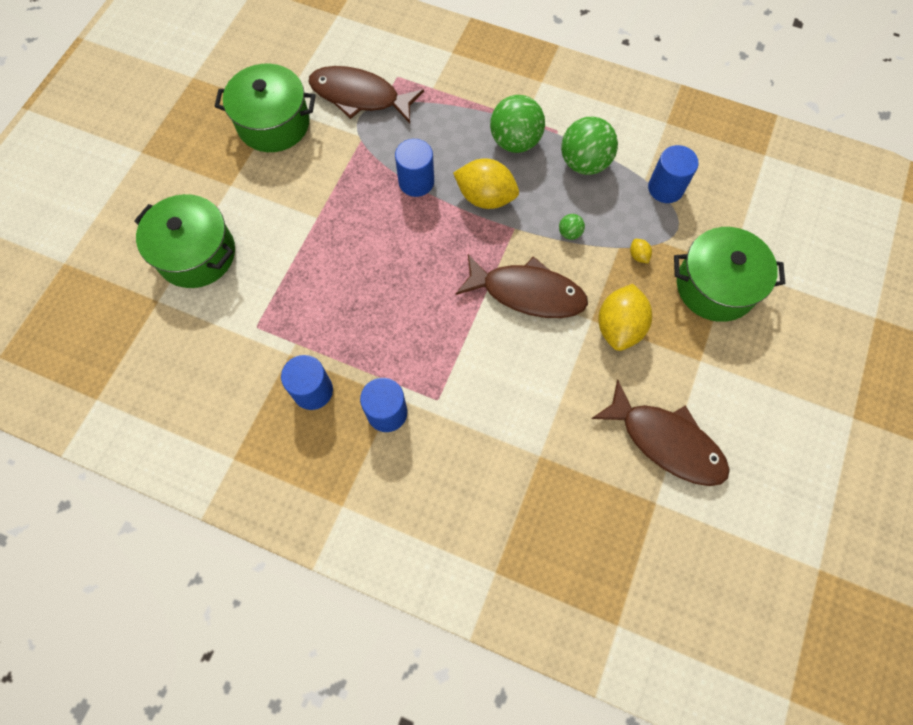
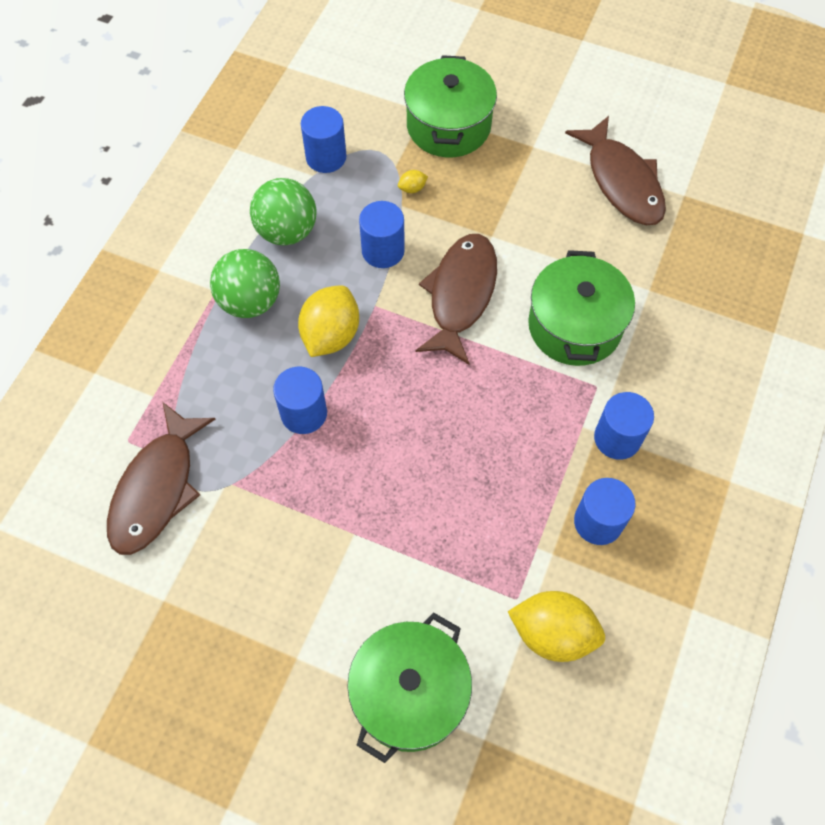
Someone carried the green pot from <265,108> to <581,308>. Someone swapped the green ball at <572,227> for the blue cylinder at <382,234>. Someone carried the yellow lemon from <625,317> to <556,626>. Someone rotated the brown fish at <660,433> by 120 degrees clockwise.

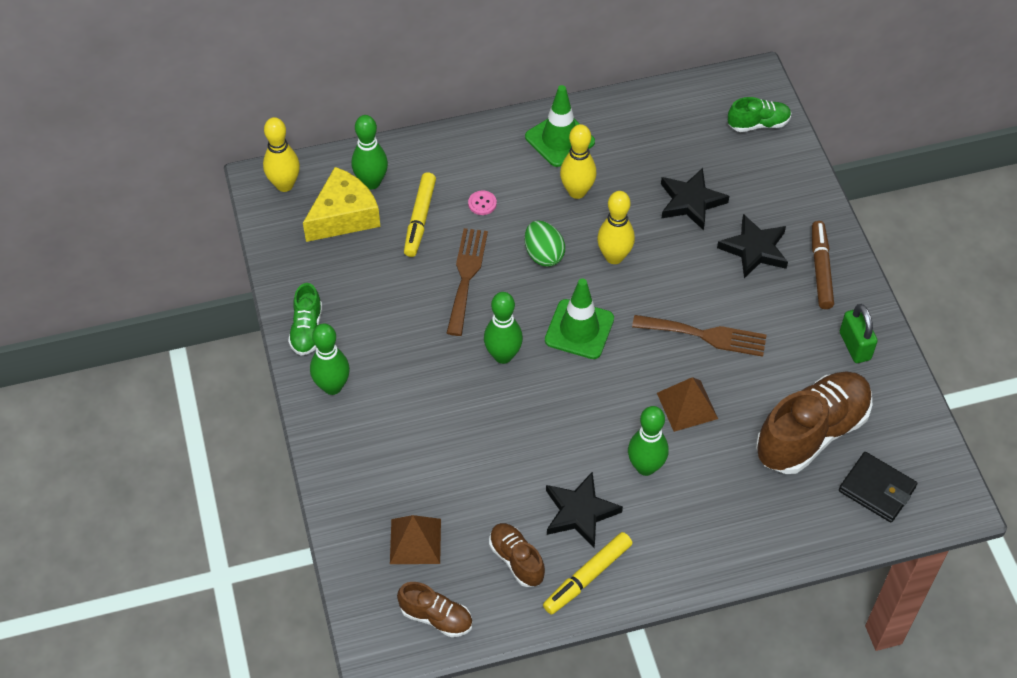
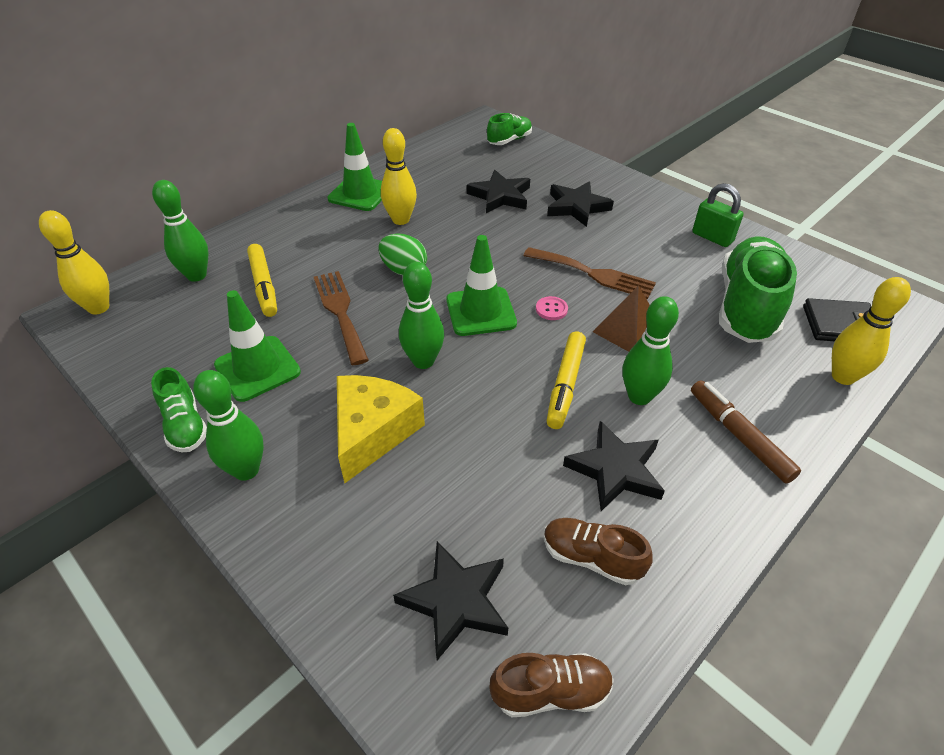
Someone carried the yellow cheese from <341,204> to <381,429>. Someone carried the pink button from <482,202> to <552,308>. Someone carried the yellow bowling pin from <616,227> to <871,331>. Someone carried the brown marker from <823,265> to <746,432>. Someone rotated the brown fork at <699,336> by 45 degrees clockwise. Someone repainted the brown shoe at <814,422>, which became the green shoe at <758,289>. Someone swapped the brown pyramid at <415,539> for the black star at <450,600>. Someone carried the yellow marker from <588,573> to <566,380>. Someone put down the green traffic cone at <257,346>.

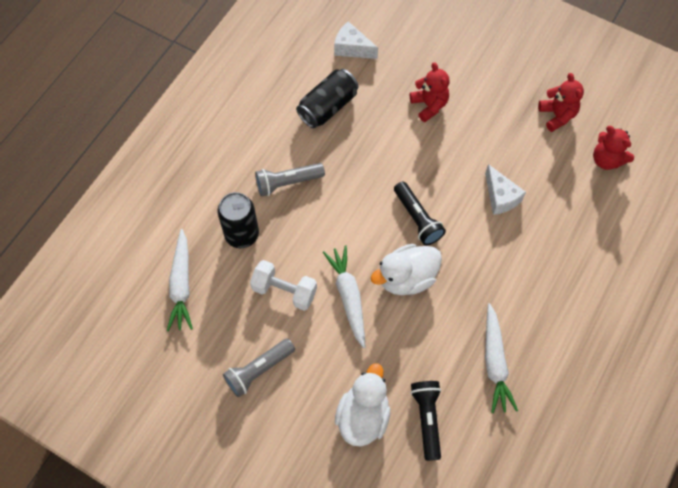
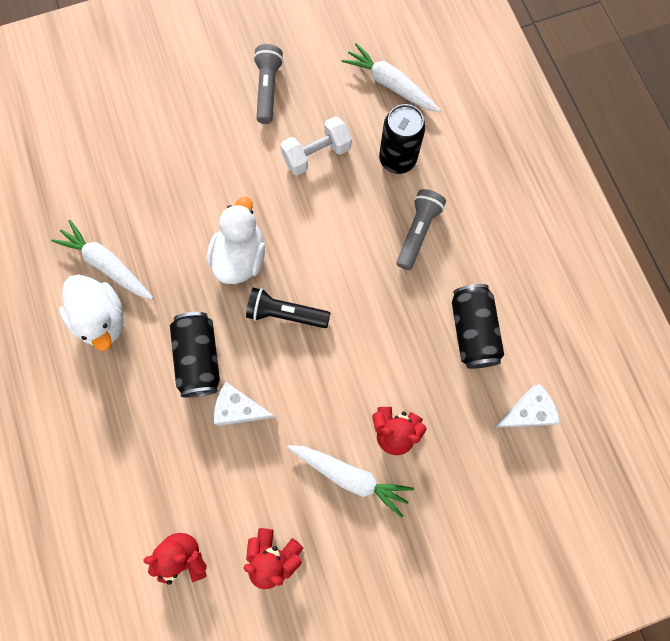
Someone carried the white carrot from <344,296> to <350,481>. Someone carried the white duck from <362,405> to <91,313>. Someone took away the black flashlight at <425,421>. Someone put down the black can at <195,355>.

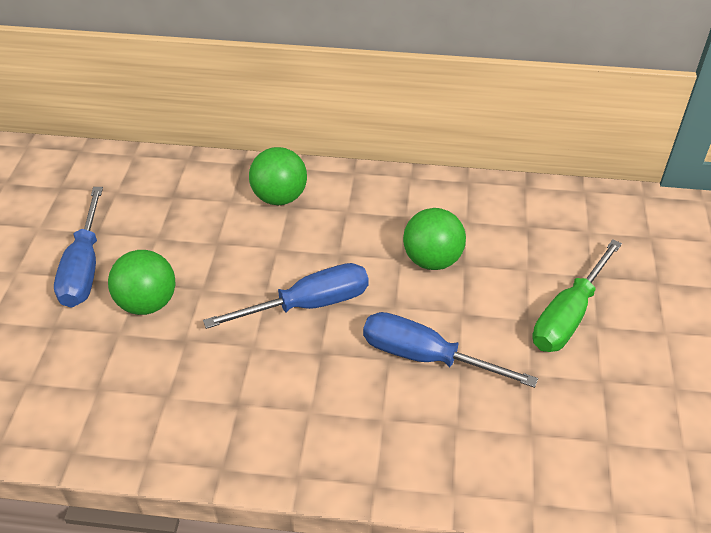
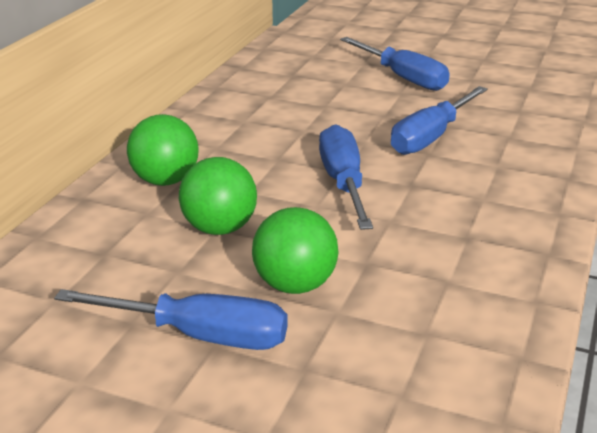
Someone carried the green ball from <434,239> to <218,196>. Someone repainted the green screwdriver at <577,295>, which became the blue screwdriver at <395,64>.

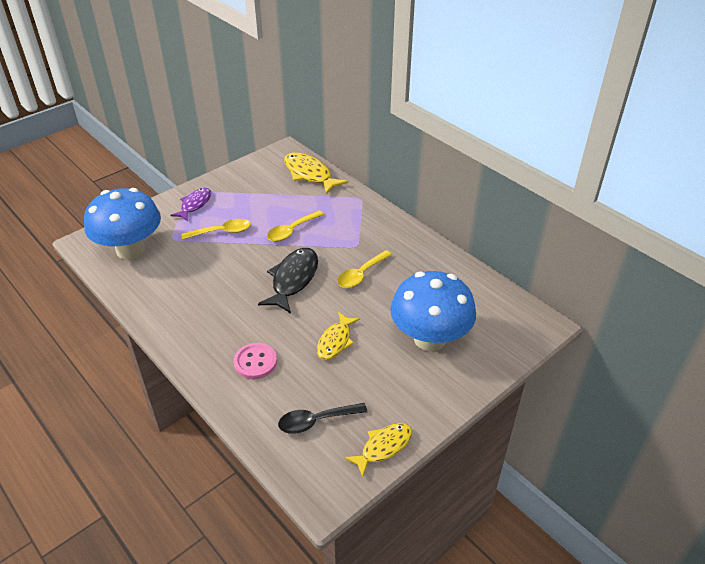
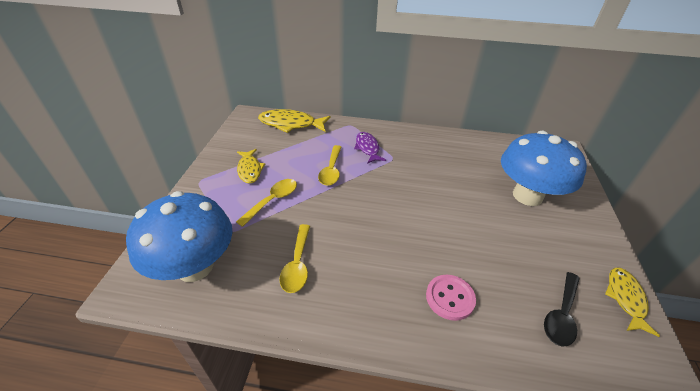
Someone carried the purple fish from <190,204> to <370,148>. Someone took away the black fish at <288,281>. Someone carried the yellow spoon from <364,269> to <294,258>. Someone carried the yellow fish from <338,336> to <251,166>.

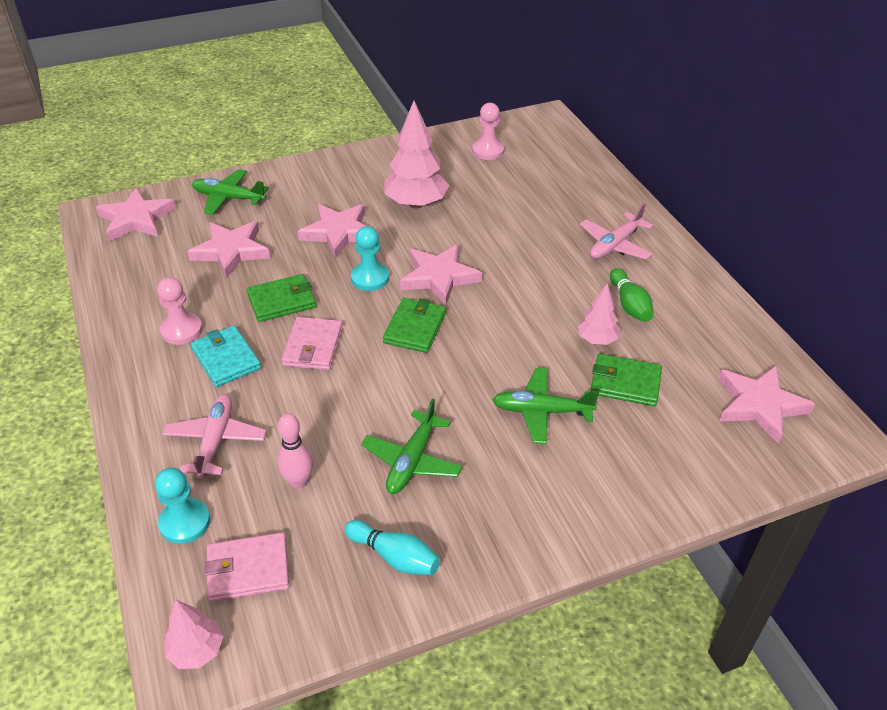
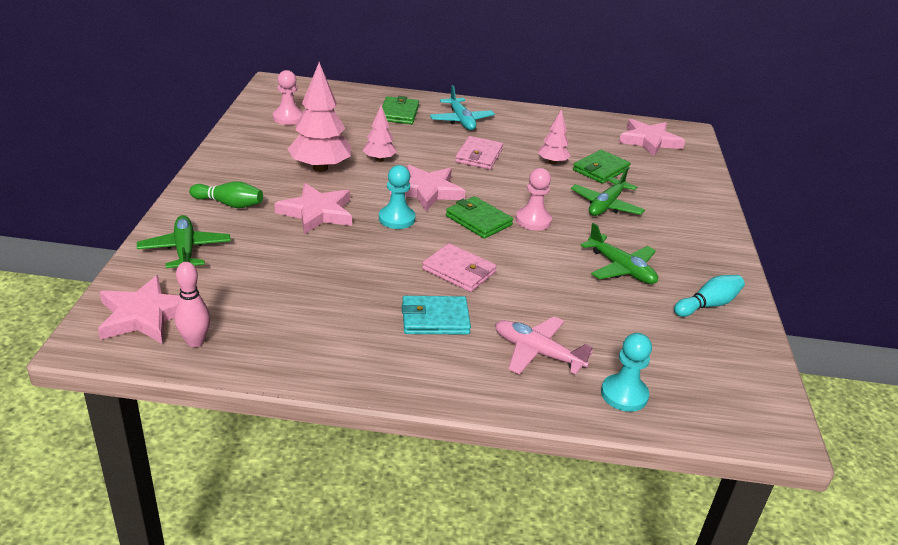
Someone rotated the green plane at <230,191> by 120 degrees clockwise. Someone repainted the pink plane at <617,231>, which became the turquoise plane at <462,107>. Someone took away the pink star at <229,249>. Someone carried the green bowling pin from <632,295> to <226,194>. Someone carried the green wallet from <281,298> to <400,110>. Someone carried the pink pawn from <180,311> to <534,199>. Someone carried the pink bowling pin from <296,451> to <192,304>. Someone carried the pink wallet from <247,567> to <479,152>. Someone carried the pink tree from <194,634> to <380,133>.

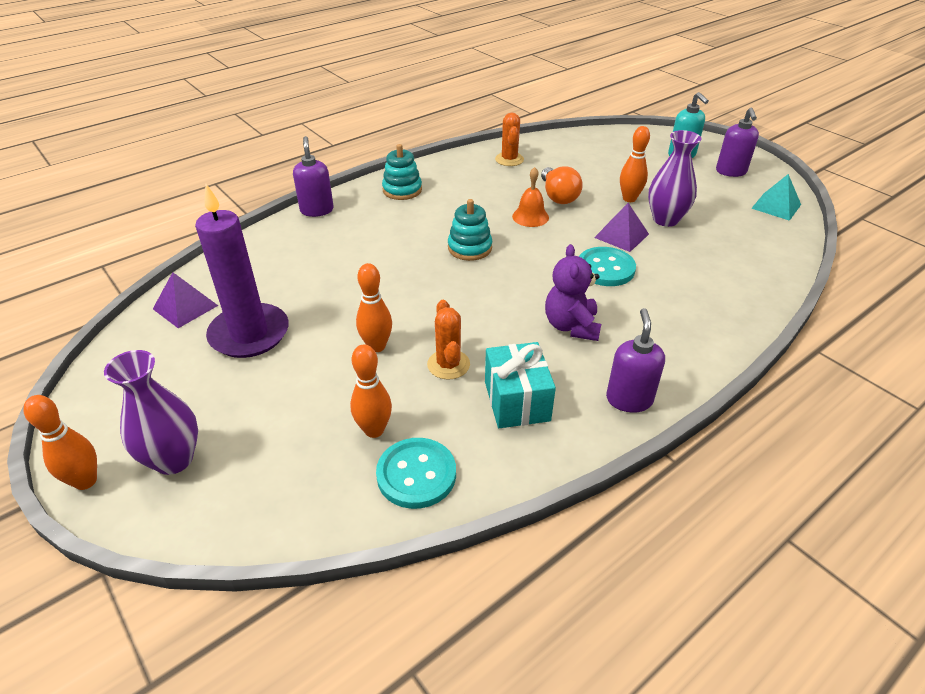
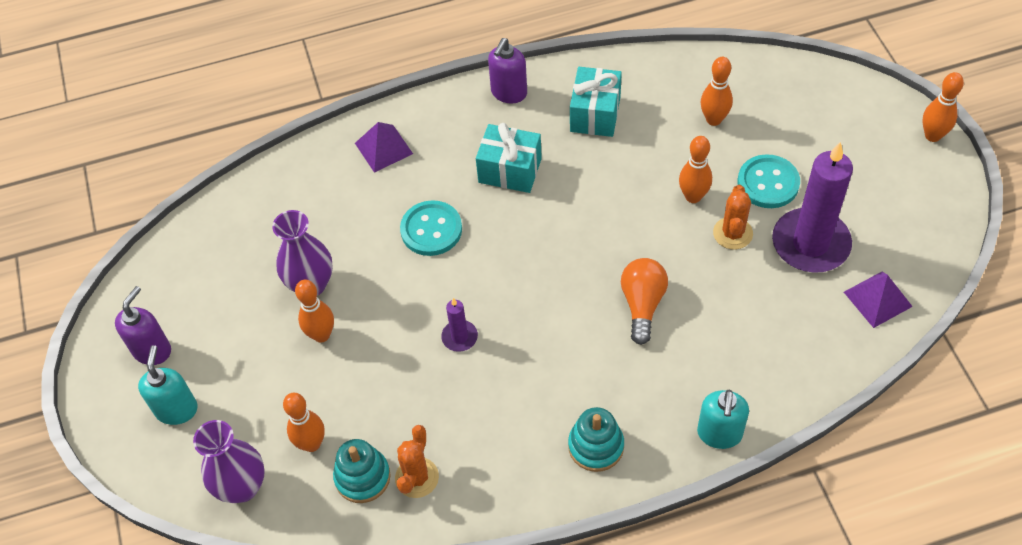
Someone repainted the purple soap dispenser at <313,176>, which became the turquoise soap dispenser at <723,419>. Someone carried the orange light bulb from <562,185> to <644,301>. Someone swapped the orange bell at <530,197> for the purple candle at <459,325>. Someone took away the turquoise pyramid at <776,197>. Someone carried the turquoise stacking toy from <470,230> to <362,471>. Someone carried the purple pyramid from <621,227> to <384,147>. Someone swapped the purple teddy bear at <573,292> for the turquoise gift at <509,158>. Someone carried the orange cactus from <448,340> to <733,217>. Someone carried the purple vase from <151,412> to <229,461>. Someone carried the turquoise button from <416,473> to <769,181>. Someone put down the orange bowling pin at <304,422>.

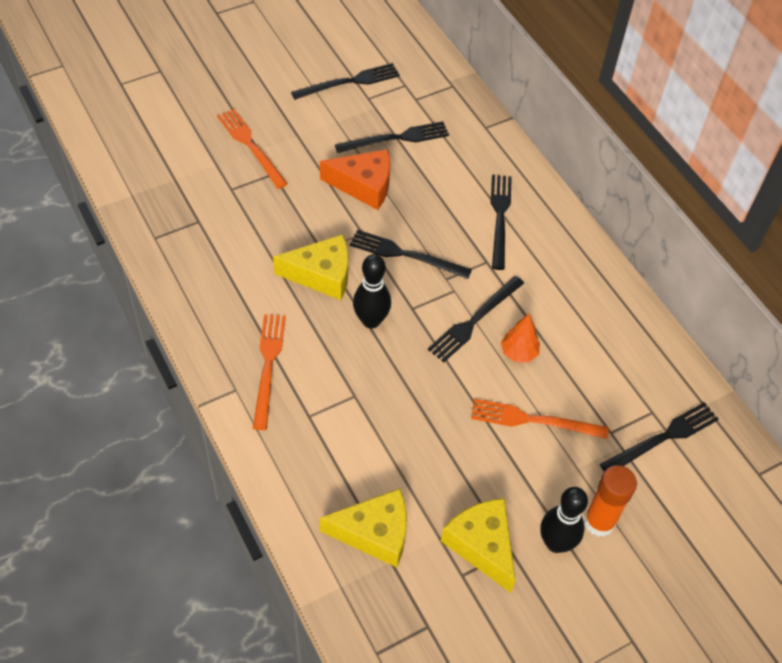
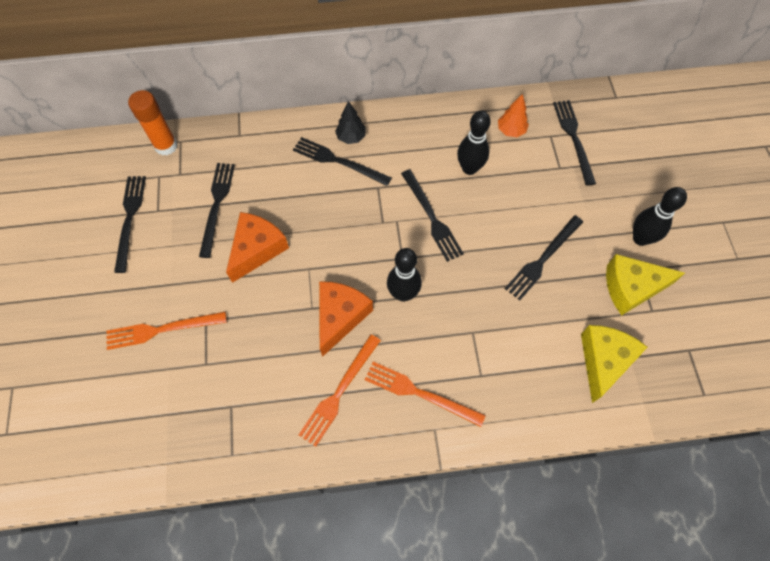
Someone carried the black fork from <411,254> to <544,258>. Someone repainted the yellow cheese at <310,267>, which became the orange cheese at <346,319>. Someone carried the orange tree from <520,338> to <513,115>. Someone carried the orange fork from <540,419> to <340,390>. Someone carried the orange glue stick from <610,501> to <153,122>. Someone put down the black tree at <350,122>. Someone put down the black bowling pin at <474,143>.

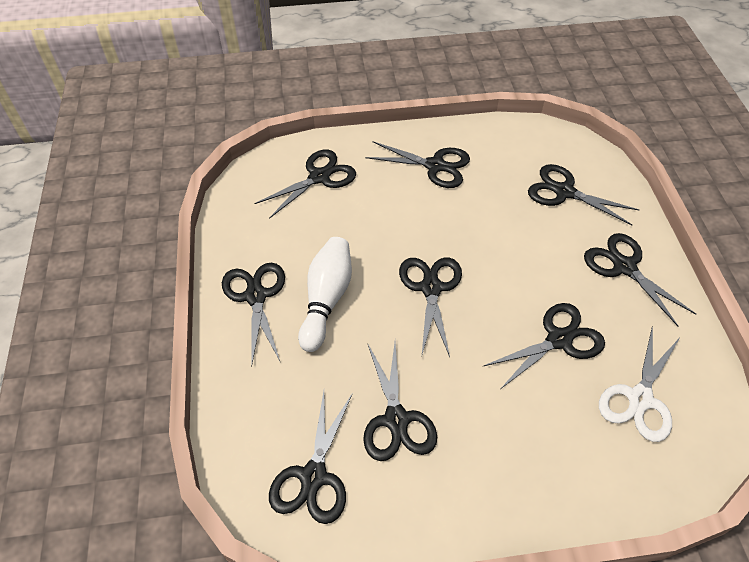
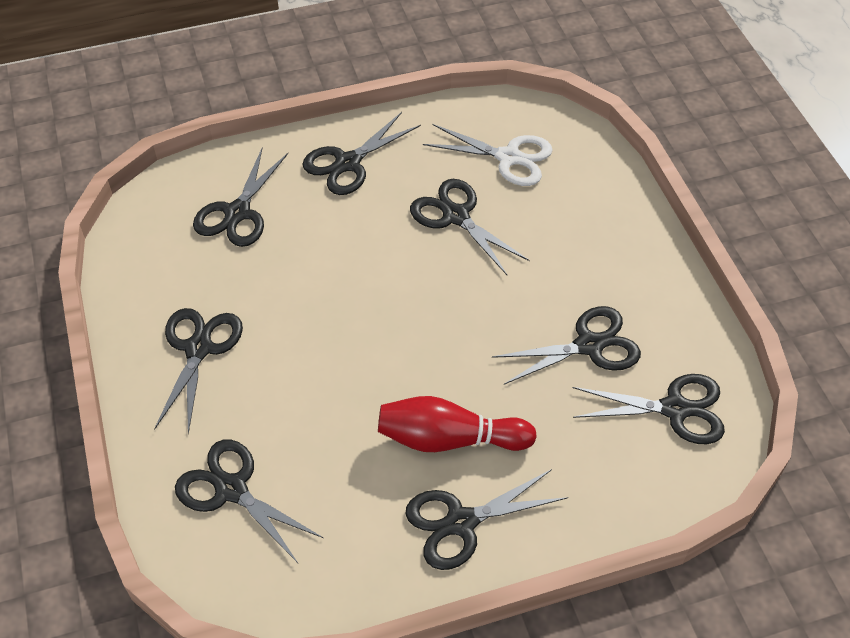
Someone repainted the white bowling pin at <325,294>, which became the red bowling pin at <457,424>. Someone took away the black scissors at <430,307>.

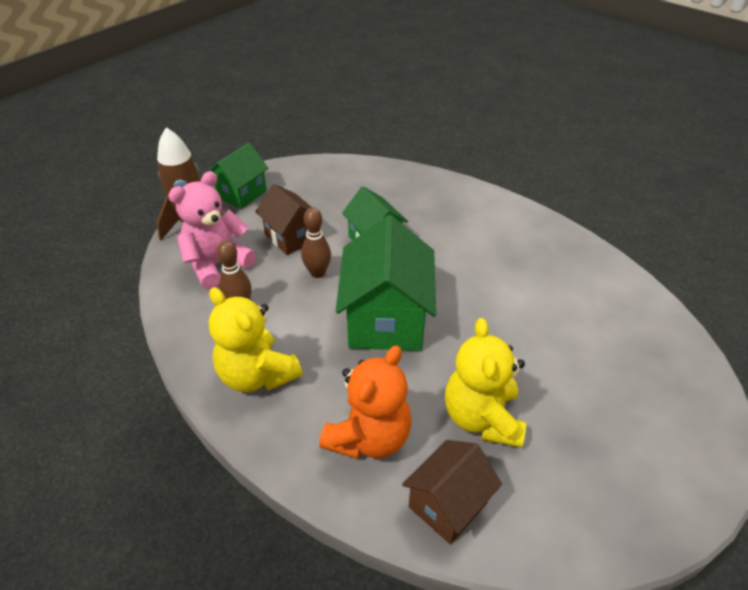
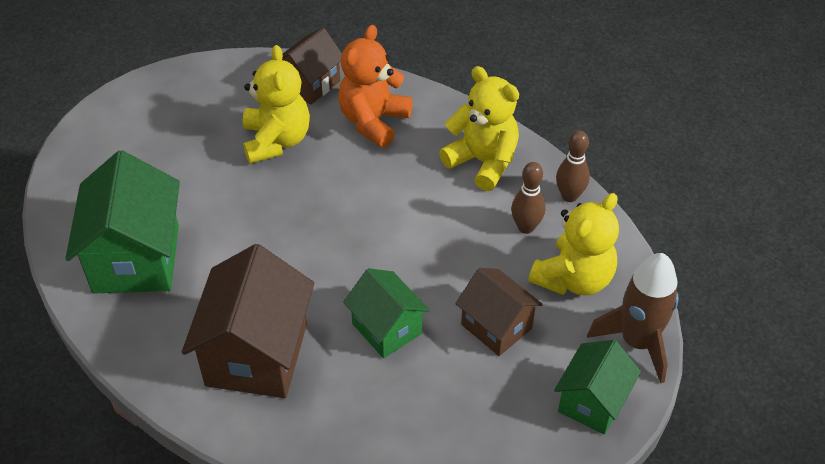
Someone repainted the pink teddy bear at <212,230>, which became the yellow teddy bear at <574,244>. Someone carried the brown bowling pin from <316,242> to <573,166>. Someone carried the green house from <386,283> to <122,221>. Someone put down the brown house at <248,321>.

